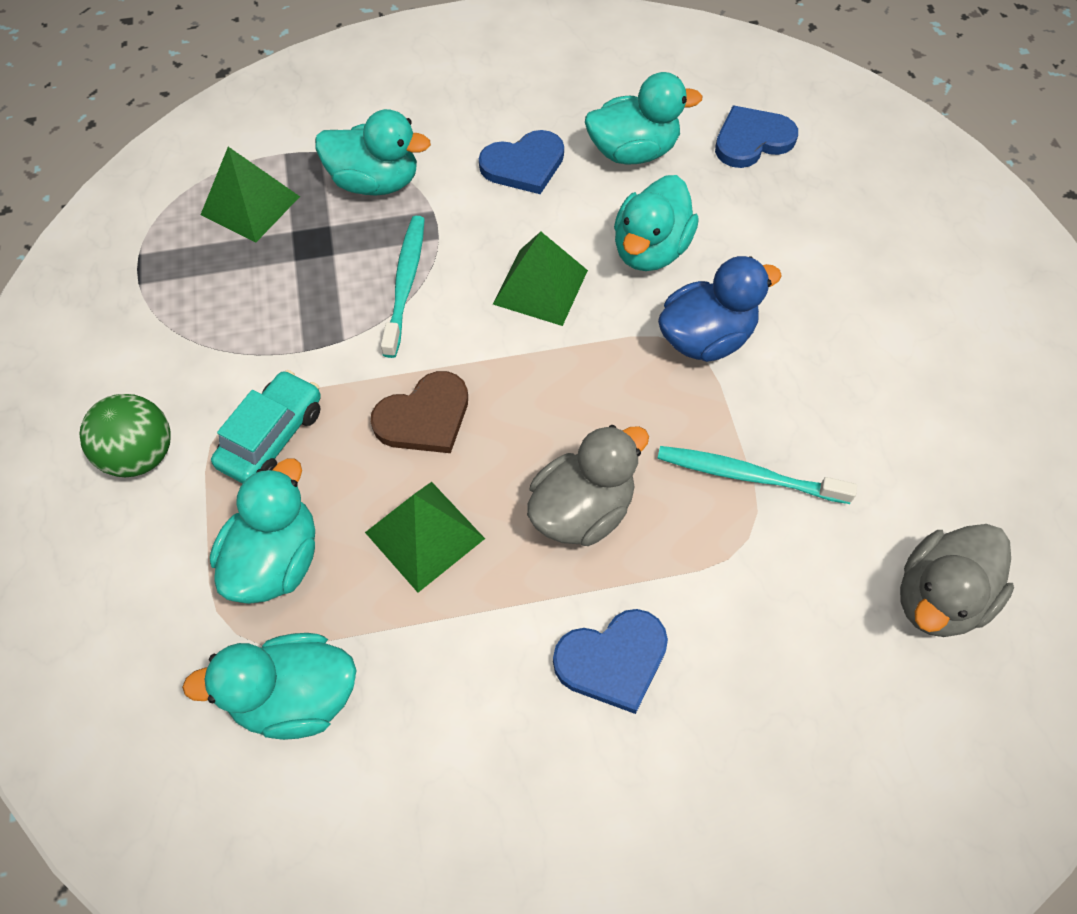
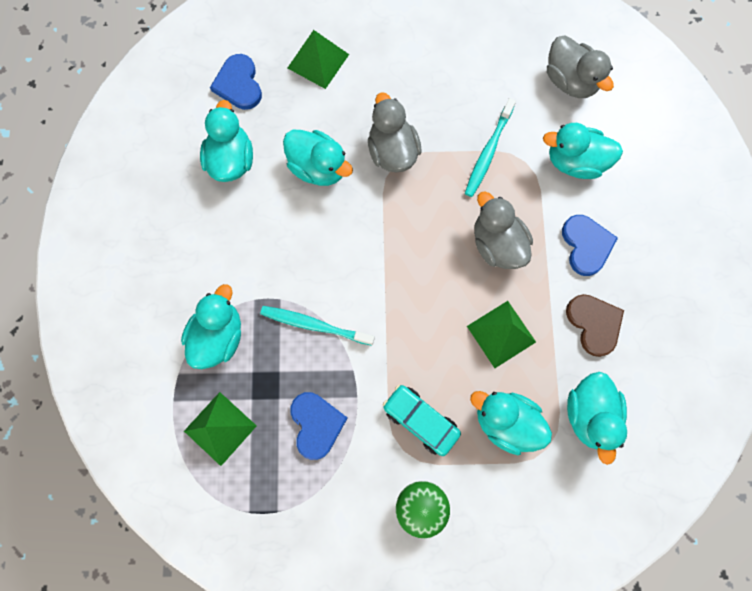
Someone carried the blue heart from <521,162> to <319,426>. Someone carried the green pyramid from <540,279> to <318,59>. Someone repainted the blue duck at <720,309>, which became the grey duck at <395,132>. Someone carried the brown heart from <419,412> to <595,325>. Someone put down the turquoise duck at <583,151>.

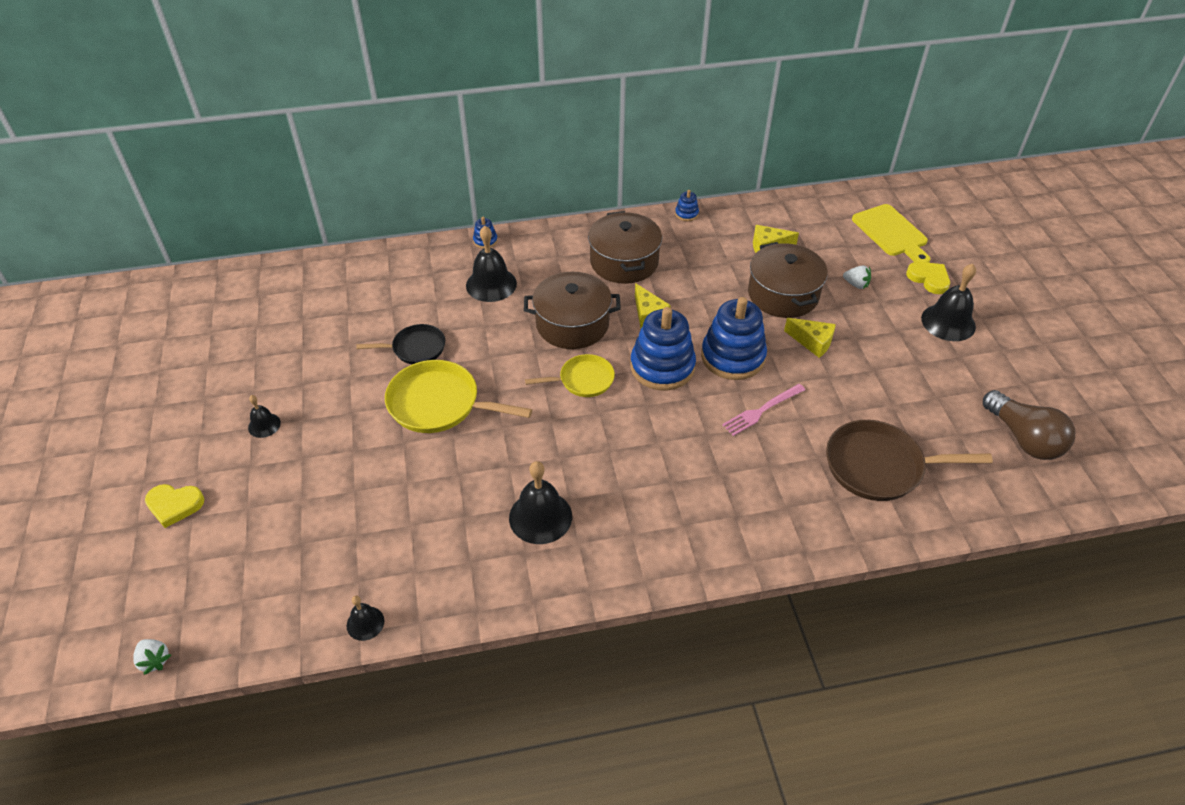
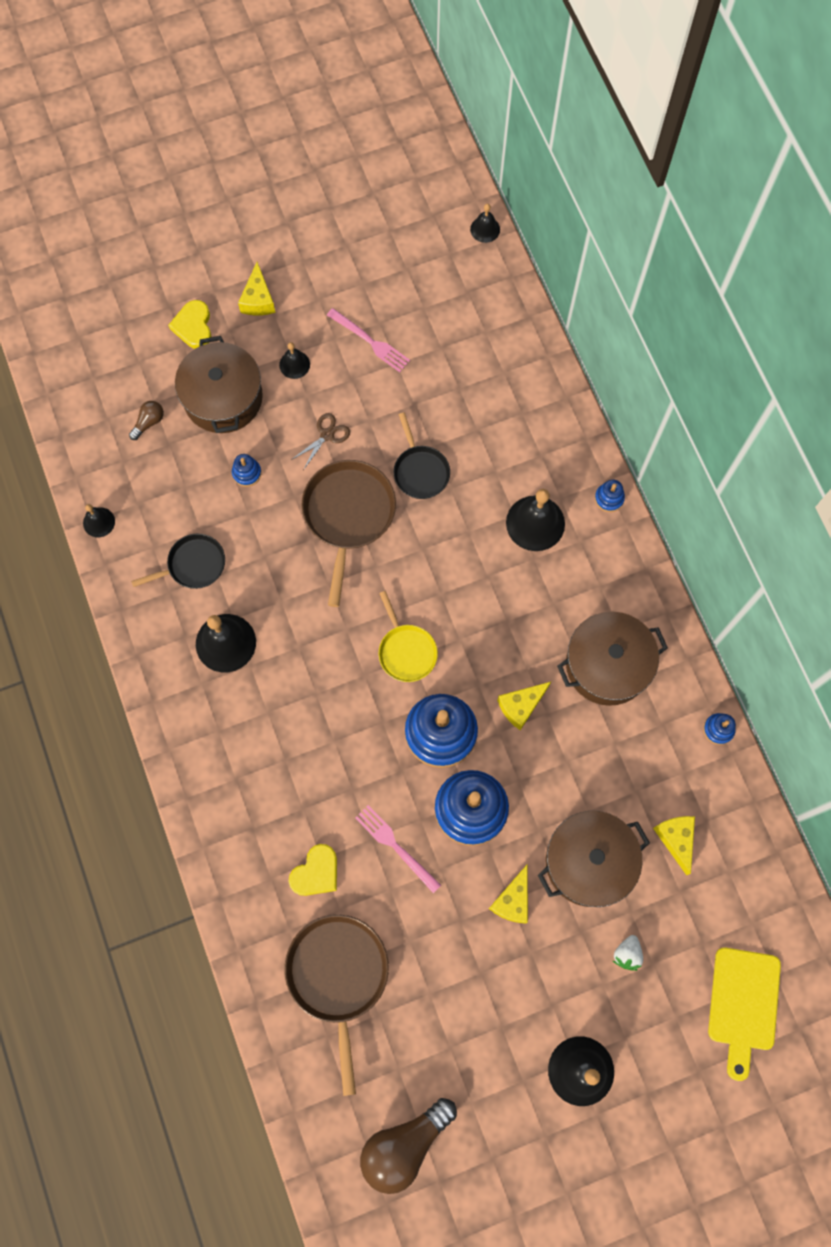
Someone rotated the yellow cutting board at <891,233> by 45 degrees counterclockwise. Someone carried the yellow heart from <928,278> to <312,870>. Someone carried the brown pot from <572,310> to <219,384>. Someone repainted the yellow pan at <458,396>, which became the brown pan at <349,533>. Someone took away the white strawberry at <152,657>. Someone put down the black bell at <485,223>. Someone put down the yellow cheese at <256,288>. Someone put down the pink fork at <368,340>. Someone put down the brown light bulb at <146,420>. Someone put down the brown scissors at <320,441>. Someone put down the blue stacking toy at <246,470>. Someone put down the black pan at <178,561>.

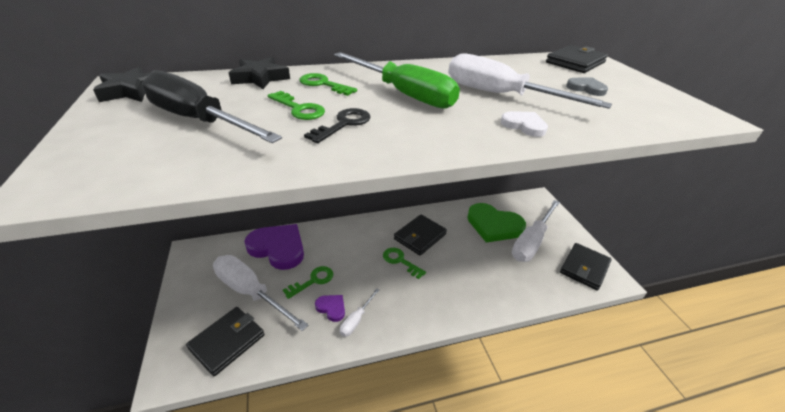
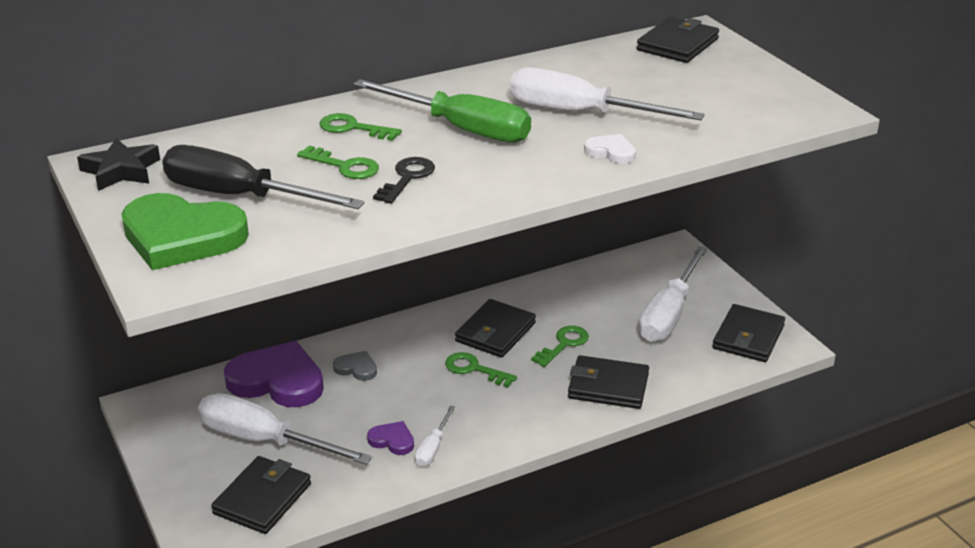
Someone took away the black star at <259,73>. Someone carried the grey heart from <587,87> to <355,366>. Someone carried the green heart from <496,222> to <185,231>. Someone carried the green key from <308,282> to <560,346>. Someone put down the black wallet at <608,382>.

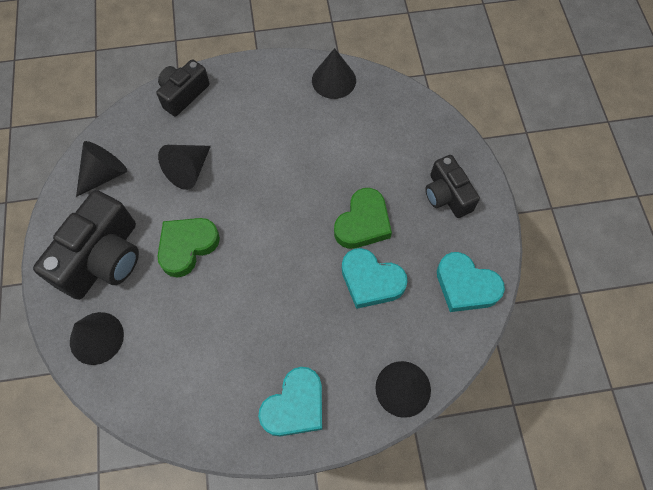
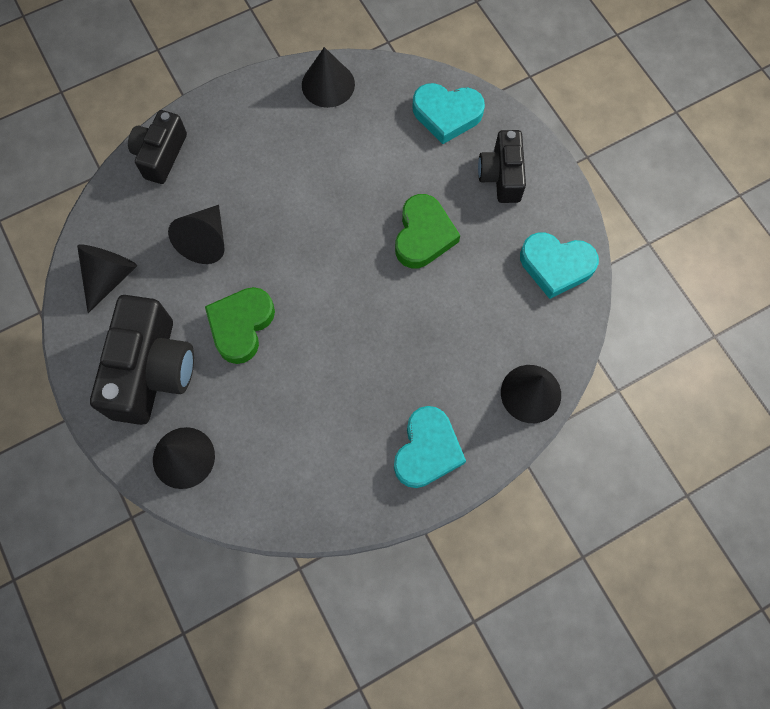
Someone rotated the black camera at <452,186> by 45 degrees clockwise. Someone carried the turquoise heart from <375,278> to <449,113>.

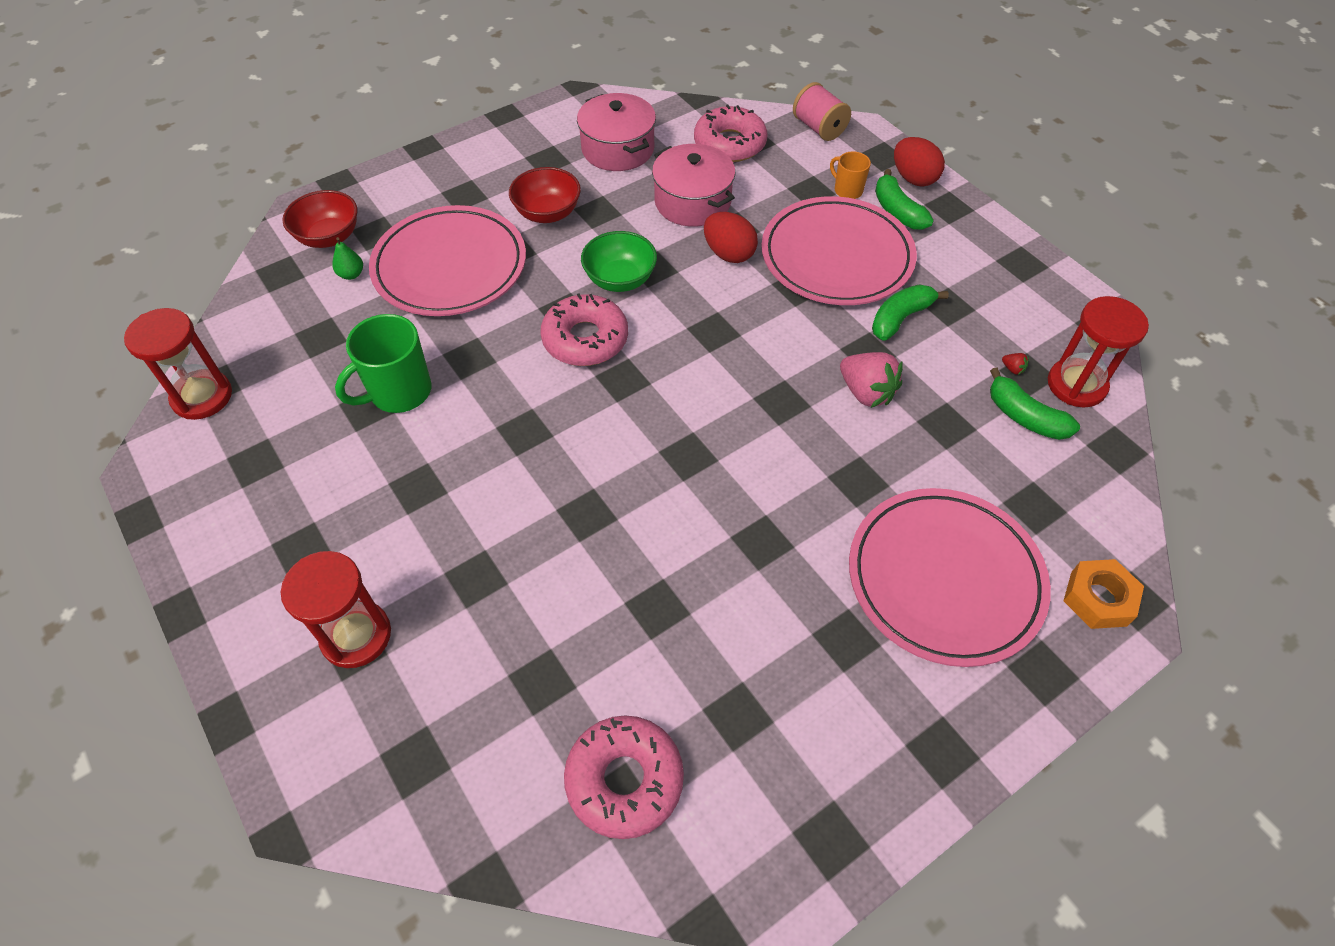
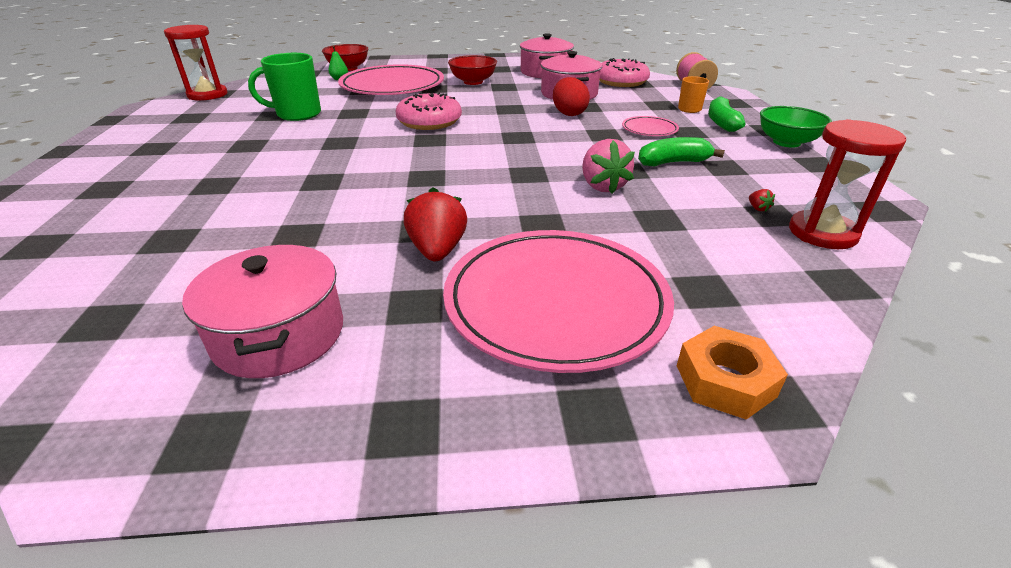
Someone took away the red egg at <919,162>. Someone scaled the pink plate at <839,250> by 0.44. Someone carried the green bowl from <619,261> to <796,127>. Someone took away the green banana at <1035,403>. Someone took away the red hourglass at <336,609>. Someone took away the pink donut at <624,777>. Someone put down the red strawberry at <435,224>. Someone put down the pink pot at <262,311>.

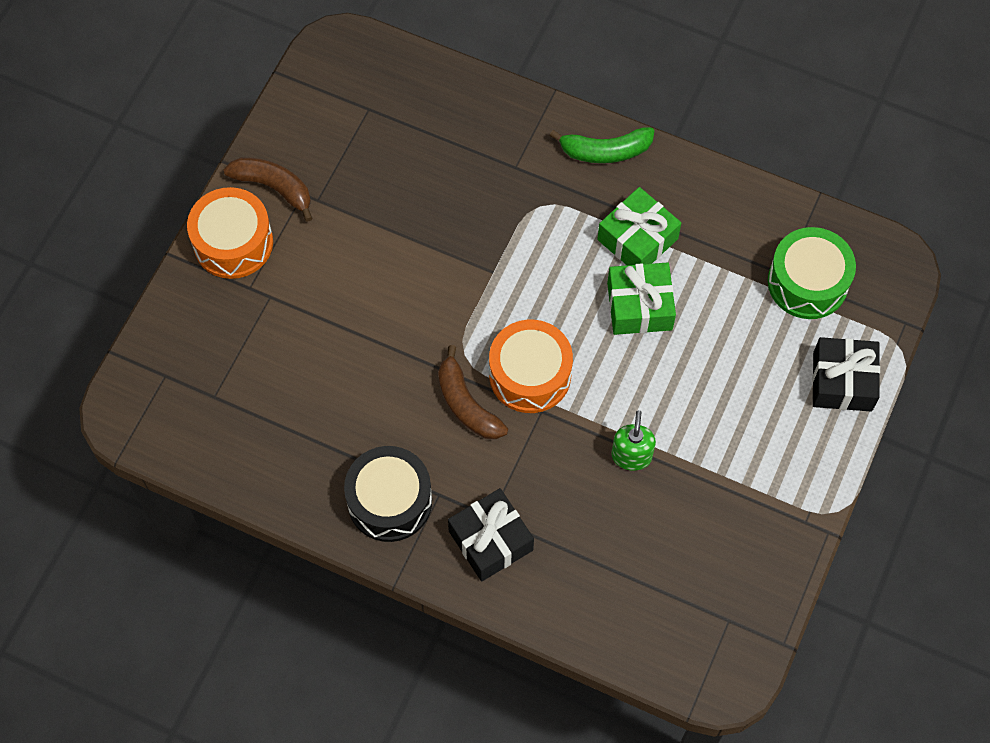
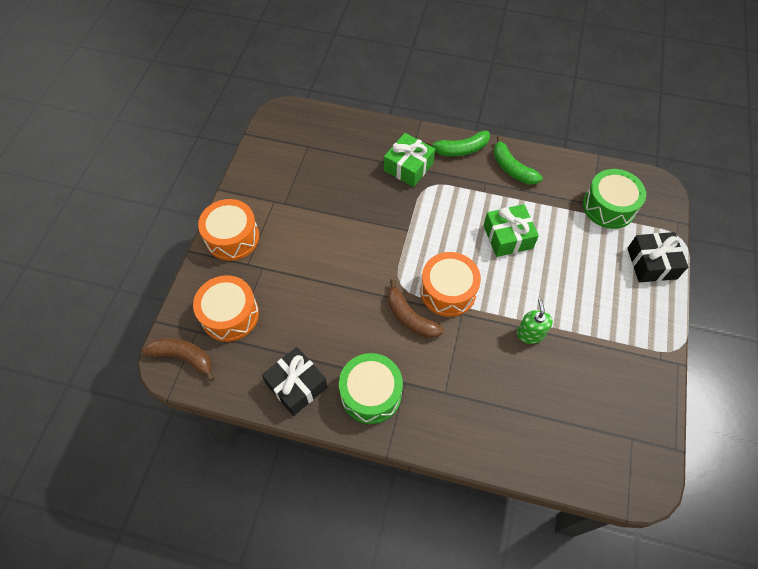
Someone carried the brown banana from <268,189> to <178,360>. Someone carried the green gift from <639,226> to <409,160>. Someone repainted the black drum at <388,494>, which became the green drum at <371,388>. Someone carried the black gift from <491,534> to <295,381>. Someone put down the green banana at <518,160>. Someone put down the orange drum at <226,308>.

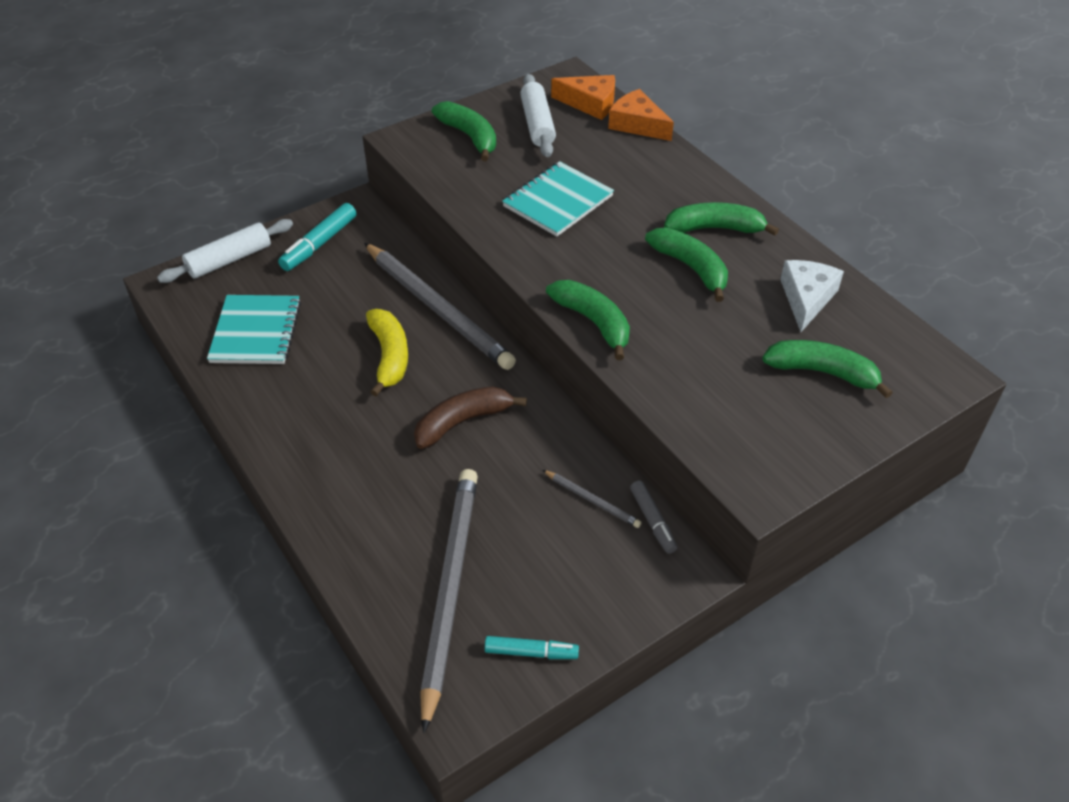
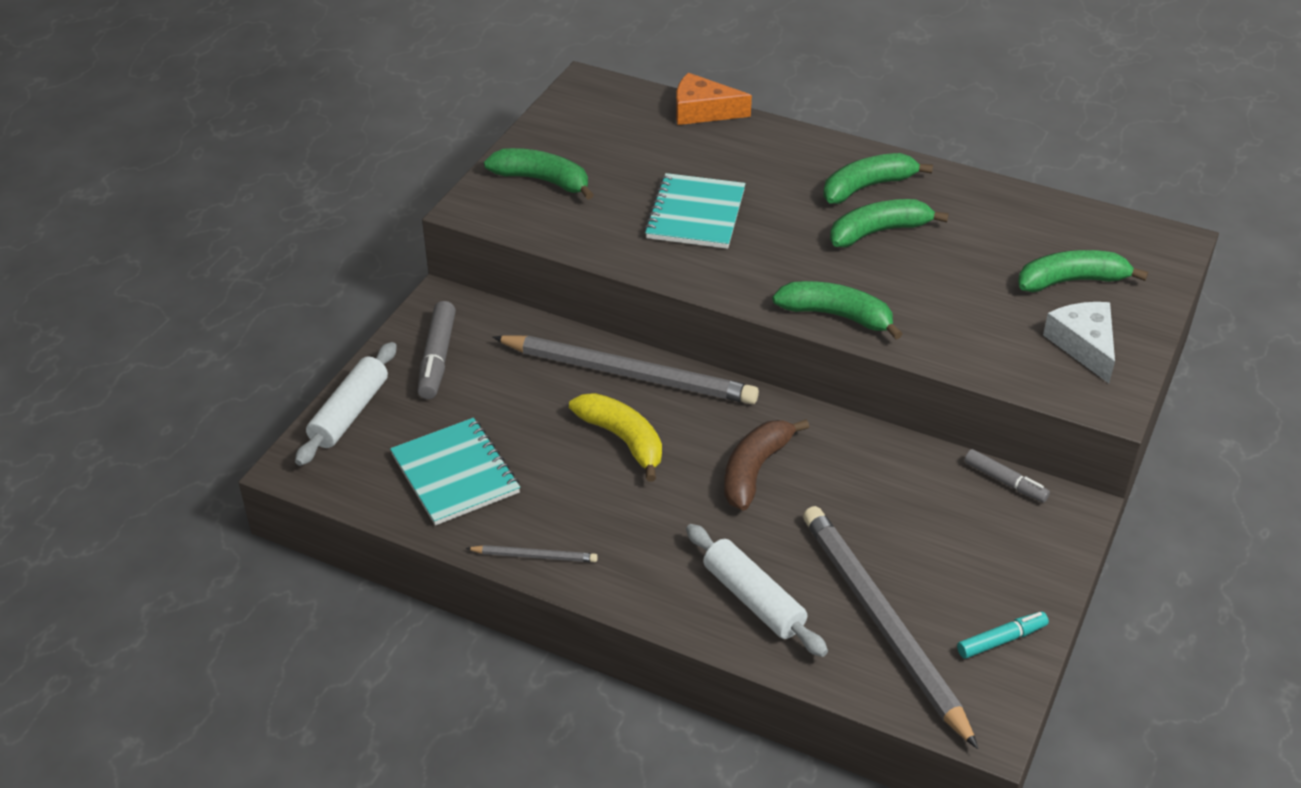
Someone carried the white rolling pin from <538,115> to <757,590>. Someone took away the orange cheese at <583,97>. Someone repainted the turquoise marker at <317,237>, which became the grey marker at <436,350>. Someone rotated the green banana at <686,264> by 45 degrees counterclockwise. Someone carried the white cheese from <812,296> to <1079,342>. Someone carried the grey pencil from <592,499> to <532,553>.

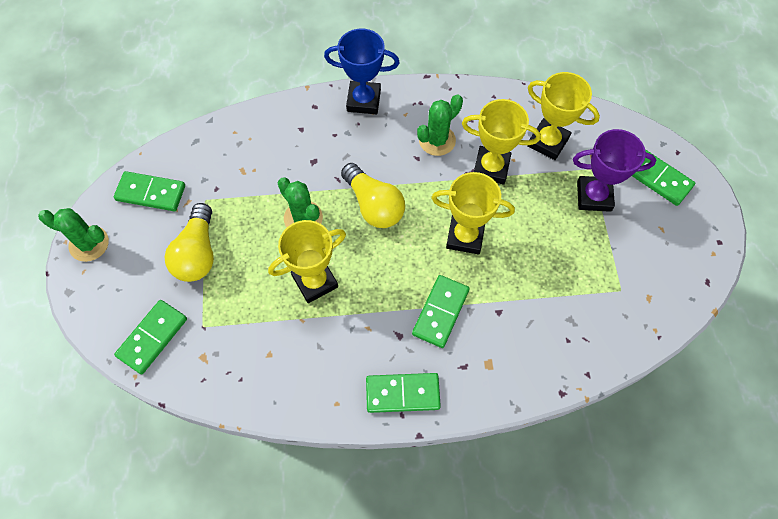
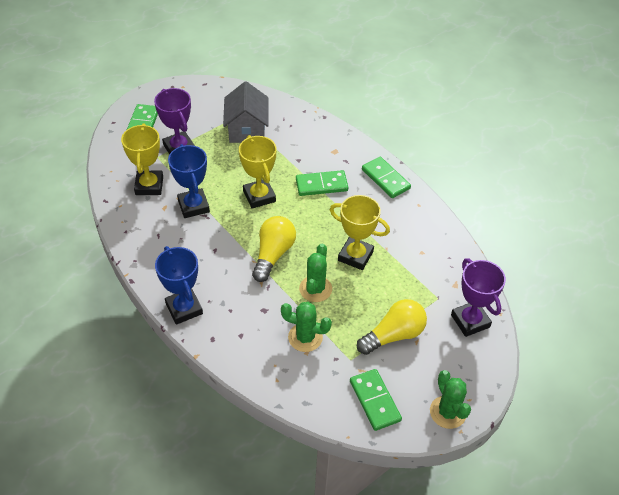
Someone carried the green cactus from <440,125> to <306,327>. Someone repainted the yellow trophy at <501,141>, which became the blue trophy at <189,181>. Someone swapped the green domino at <150,337> for the purple trophy at <478,297>. Someone put down the grey house at <246,112>.

